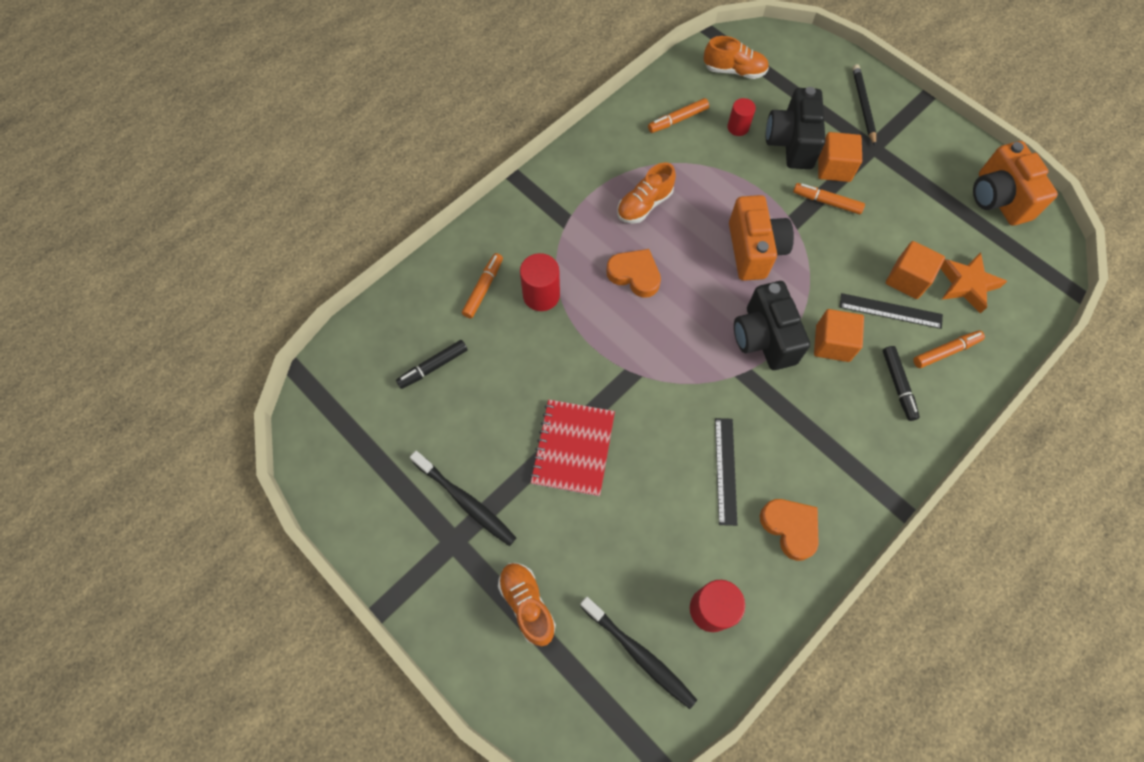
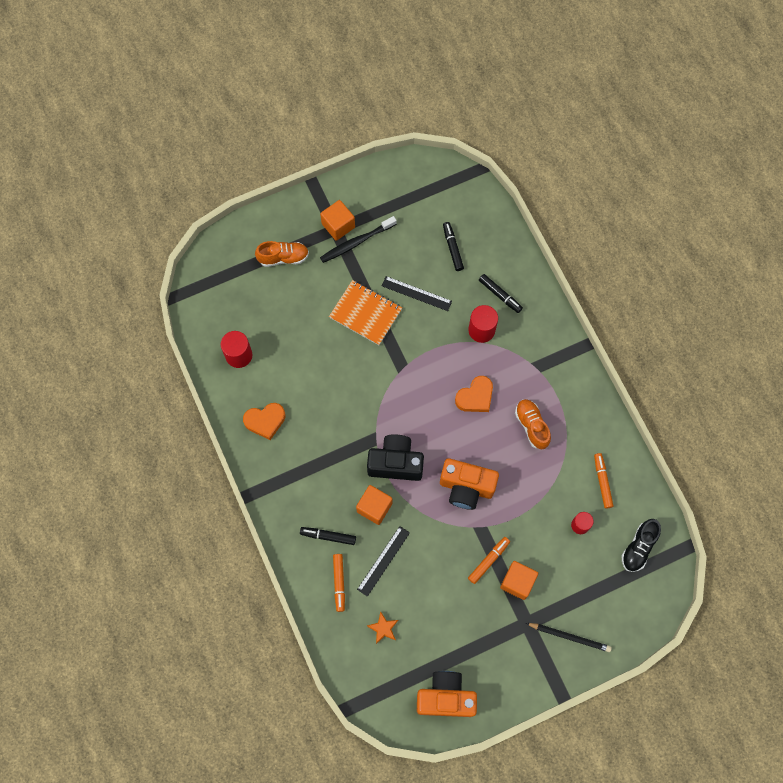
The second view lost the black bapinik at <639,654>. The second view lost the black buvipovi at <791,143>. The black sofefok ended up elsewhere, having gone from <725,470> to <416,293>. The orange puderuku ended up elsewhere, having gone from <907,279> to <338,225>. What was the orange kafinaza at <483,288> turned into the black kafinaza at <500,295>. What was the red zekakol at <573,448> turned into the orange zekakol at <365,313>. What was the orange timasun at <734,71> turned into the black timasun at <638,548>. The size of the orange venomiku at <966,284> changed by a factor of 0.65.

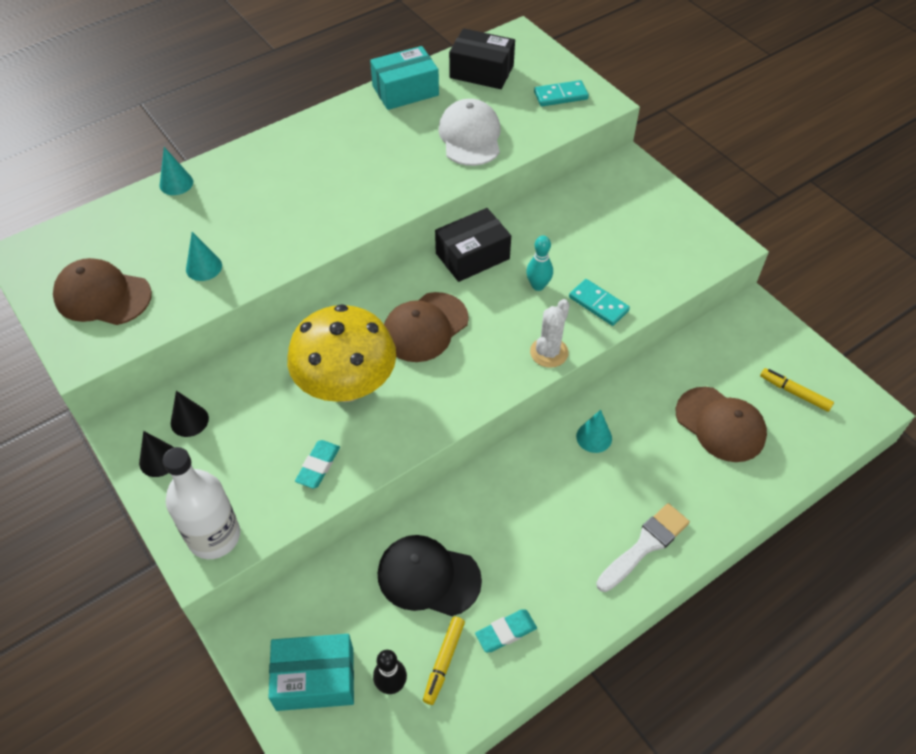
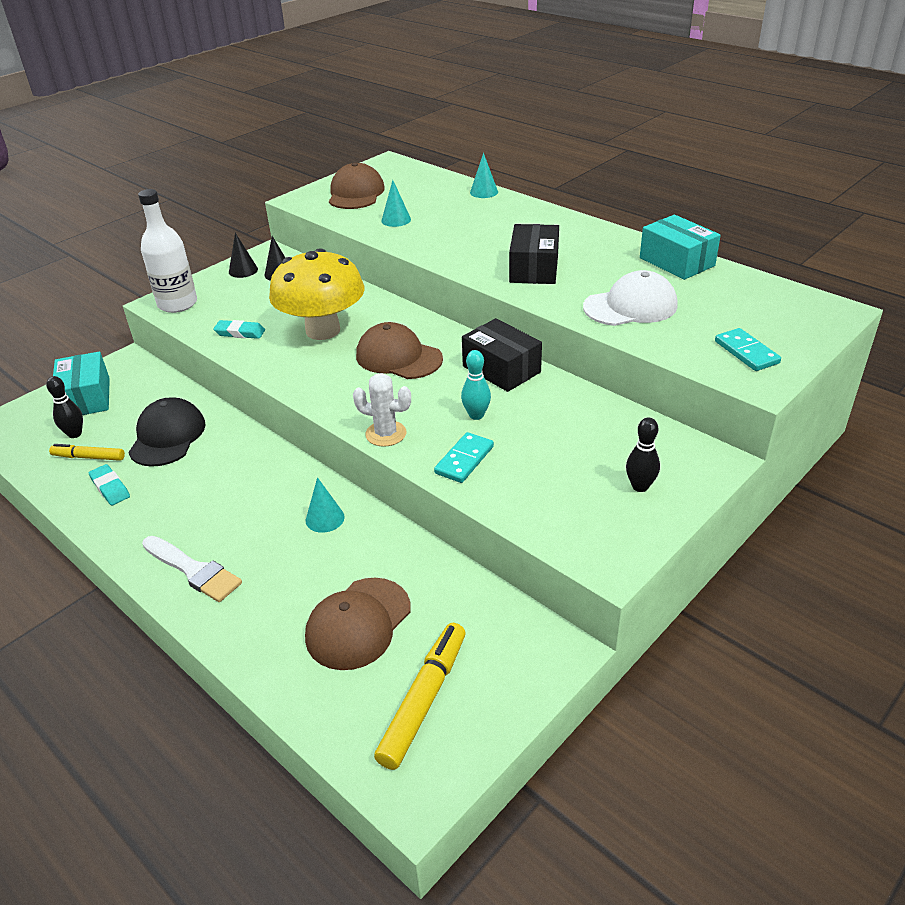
The second view gained the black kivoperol at <640,486>. The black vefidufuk ended up elsewhere, having gone from <481,72> to <534,269>. The size of the yellow kafinaza at <794,393> changed by a factor of 1.62.

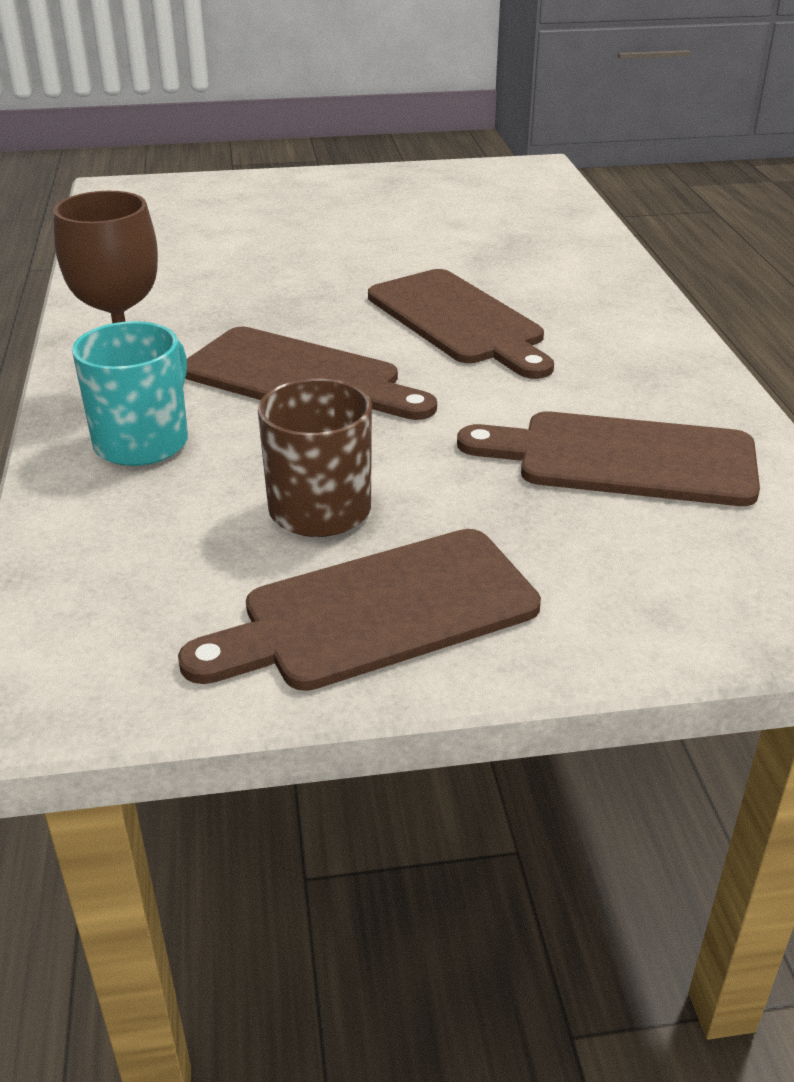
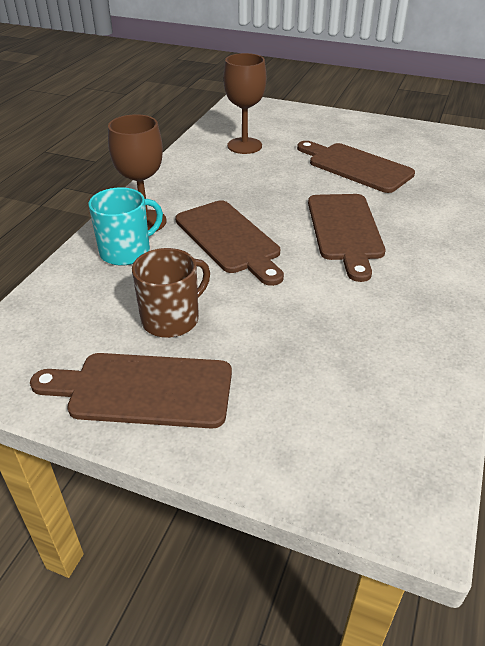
The second view gained the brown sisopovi at <244,146>. The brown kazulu ended up elsewhere, having gone from <624,459> to <356,166>.

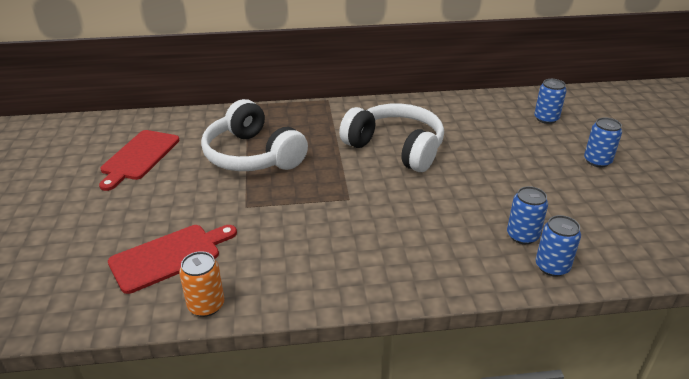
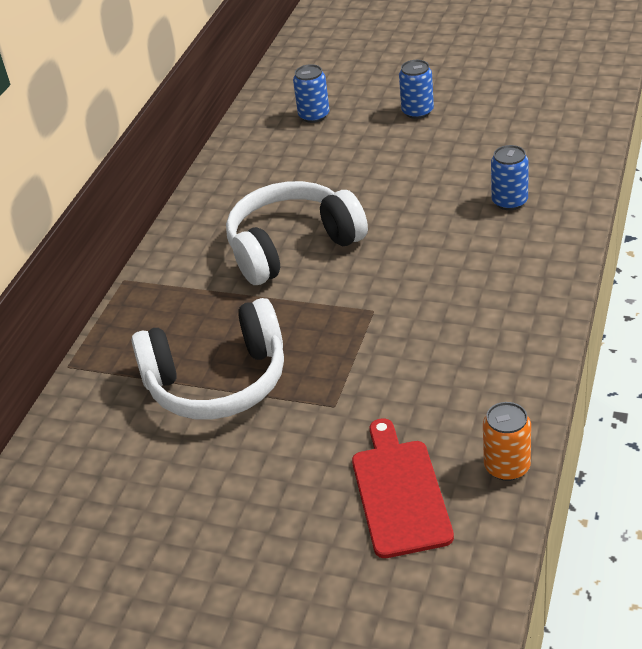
The second view lost the red kazulu at <139,157>. The second view lost the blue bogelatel at <552,267>.

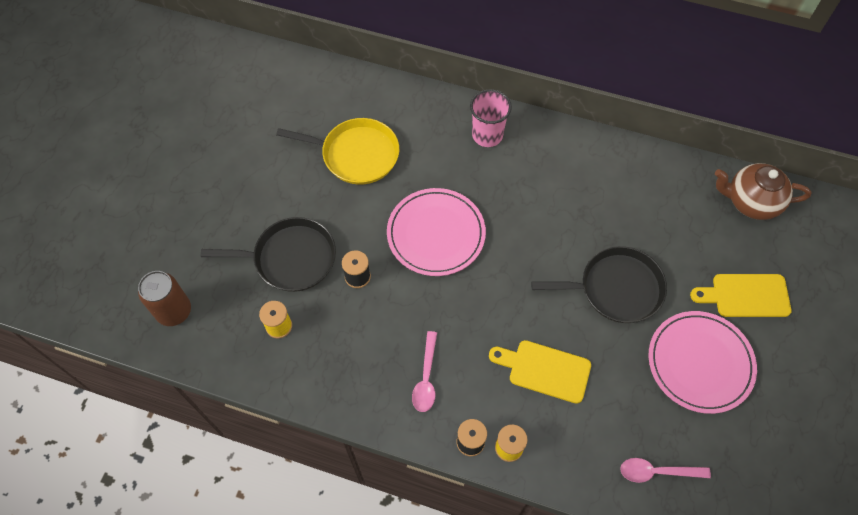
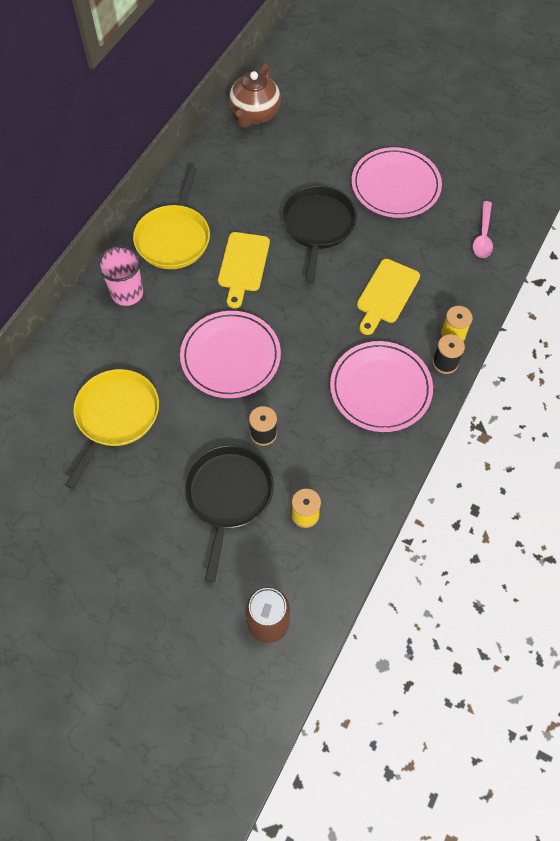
The second view gained the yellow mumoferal at <174,238>. The yellow kazulu ended up elsewhere, having gone from <746,296> to <243,265>. Where the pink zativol stood at <426,378>, the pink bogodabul came to stand at <380,388>.

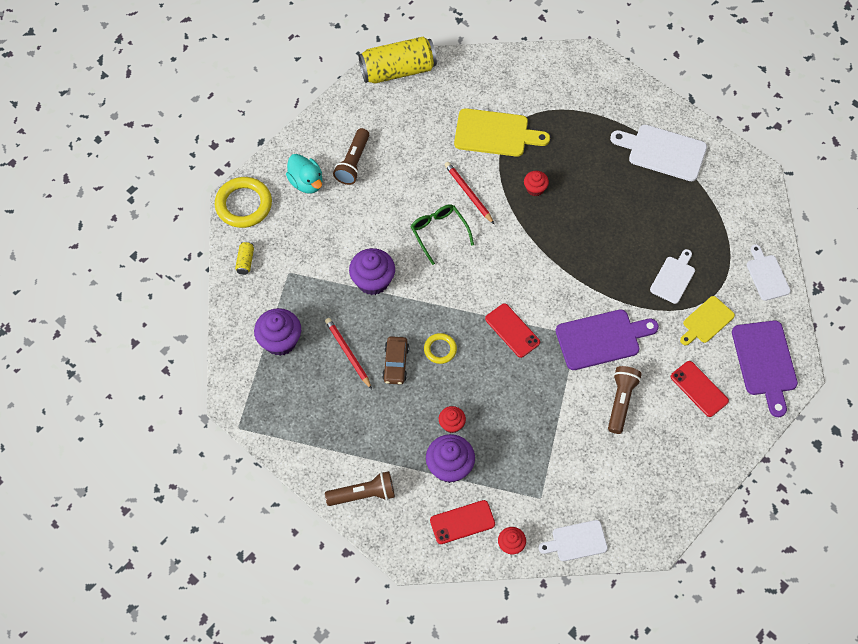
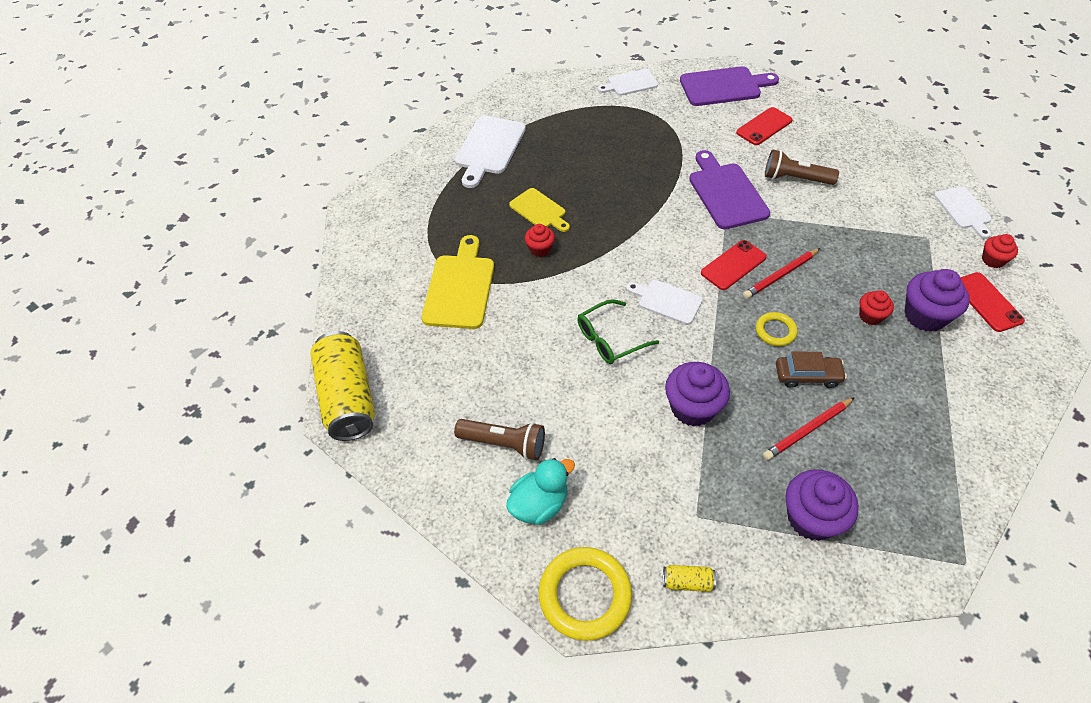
The second view lost the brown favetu at <363,494>. The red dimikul ended up elsewhere, having gone from <468,193> to <780,275>. The white kazulu ended up elsewhere, having gone from <673,278> to <667,301>. The yellow kazulu ended up elsewhere, having gone from <706,321> to <539,210>.

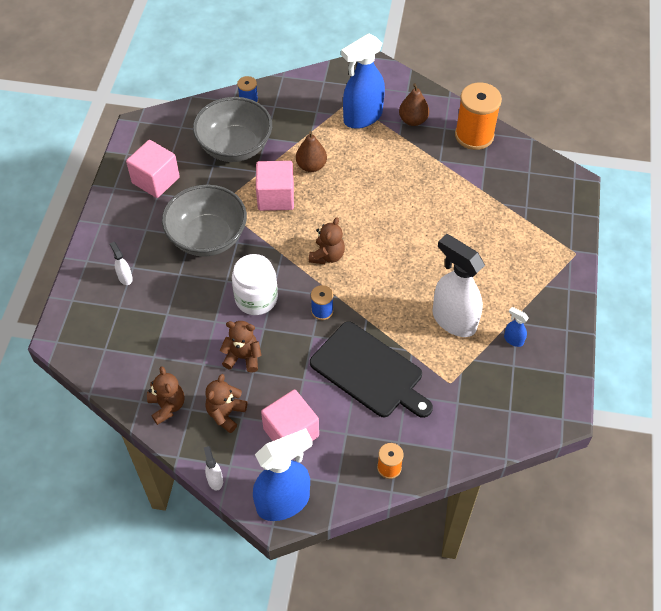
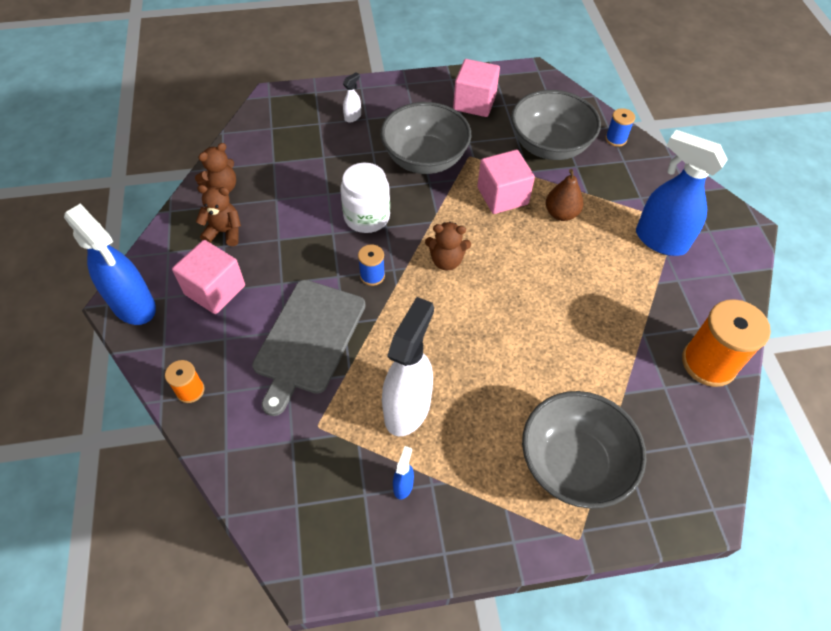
The second view lost the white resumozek at <215,480>. The second view lost the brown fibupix at <243,357>. The second view lost the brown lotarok at <413,120>. The second view gained the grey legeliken at <573,464>. What was the black kazulu at <369,371> turned into the grey kazulu at <308,340>.

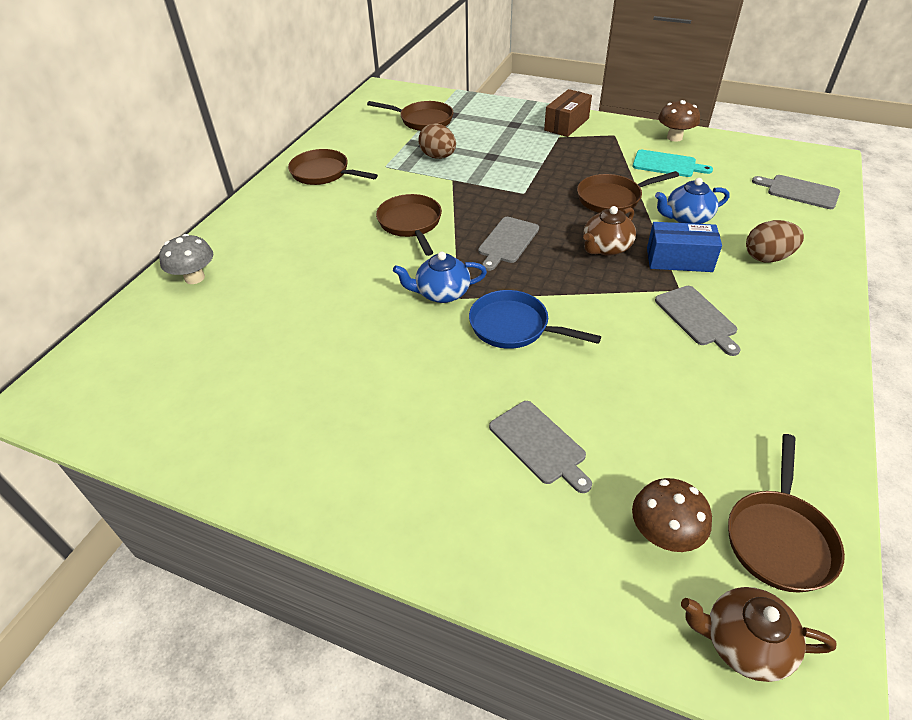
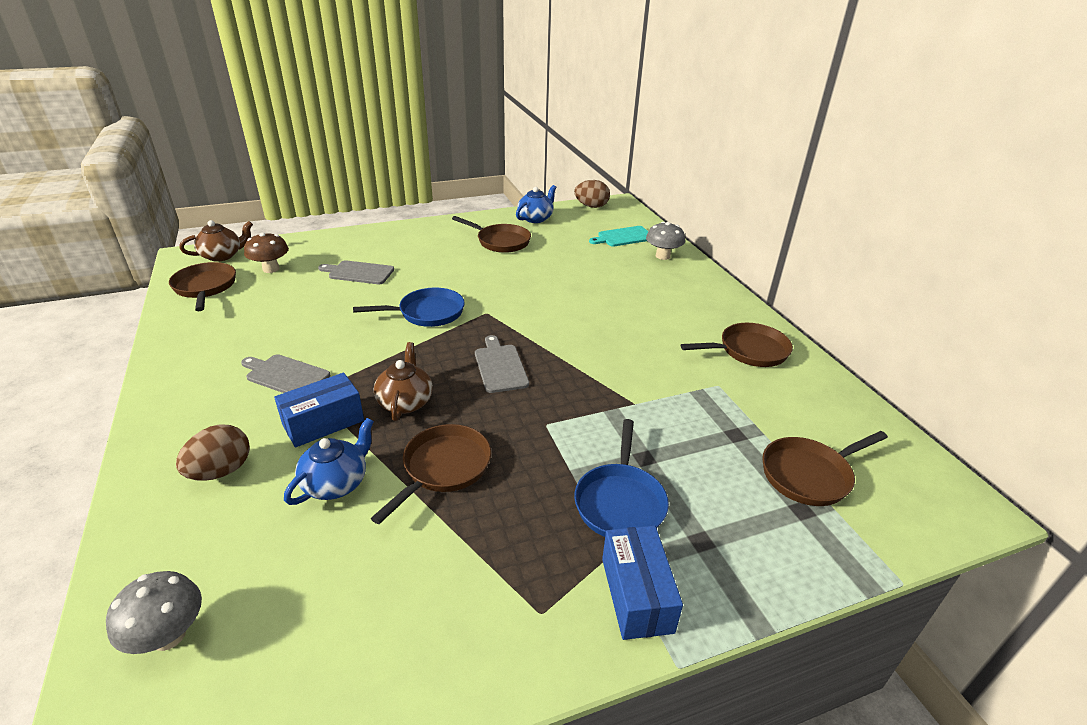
The second view lost the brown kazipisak at <674,137>. The second view gained the blue mumoferal at <620,502>. The brown mumoferal ended up elsewhere, having gone from <411,224> to <500,241>. The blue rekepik ended up elsewhere, having gone from <442,293> to <535,218>. The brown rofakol ended up elsewhere, having gone from <438,157> to <591,206>. The turquoise kazulu ended up elsewhere, having gone from <667,164> to <623,237>. Where the grey kazulu stood at <799,191>, the grey kazipisak came to stand at <168,635>. What was the brown vefidufuk at <566,124> turned into the blue vefidufuk at <636,594>.

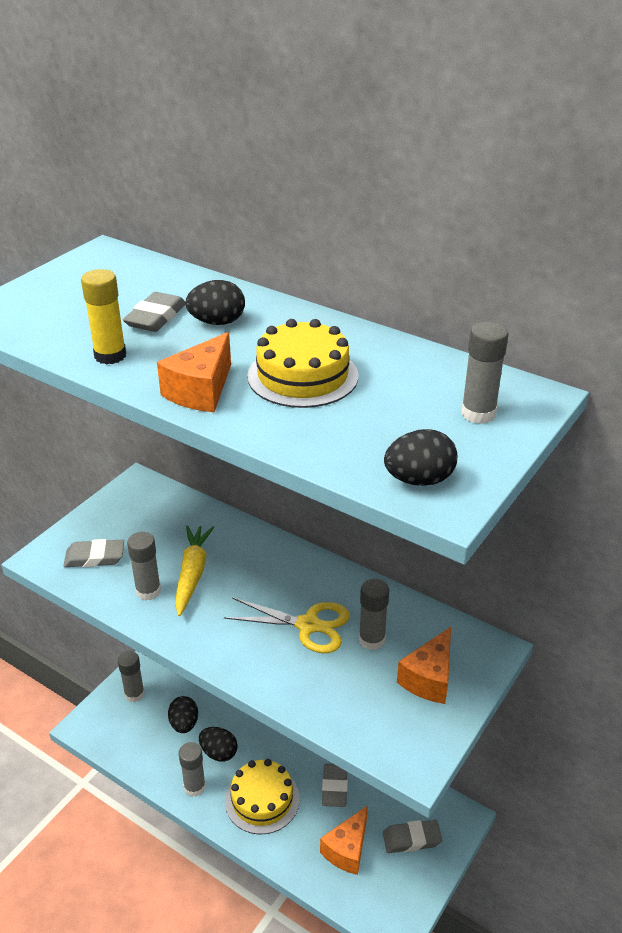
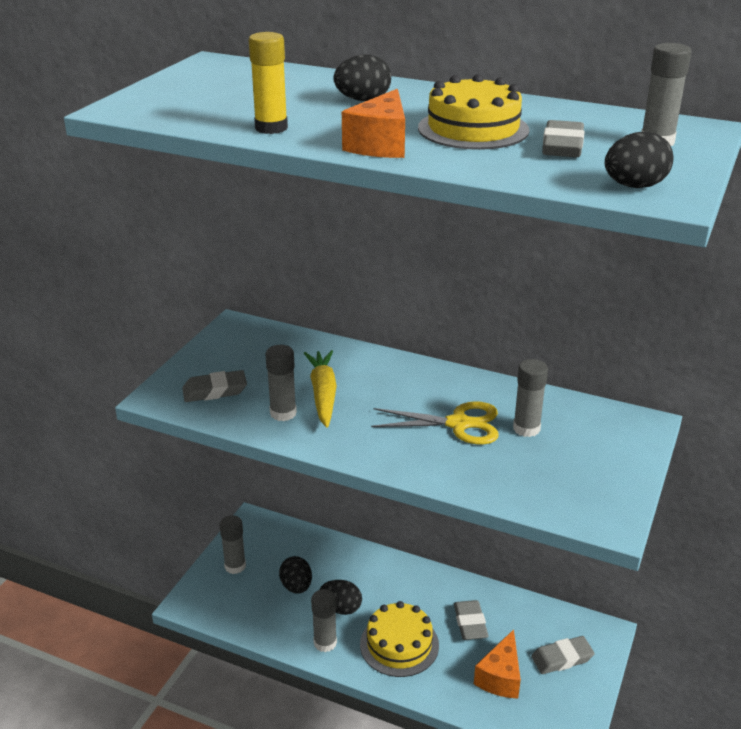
The second view lost the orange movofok at <429,678>. The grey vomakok ended up elsewhere, having gone from <156,317> to <562,146>.

